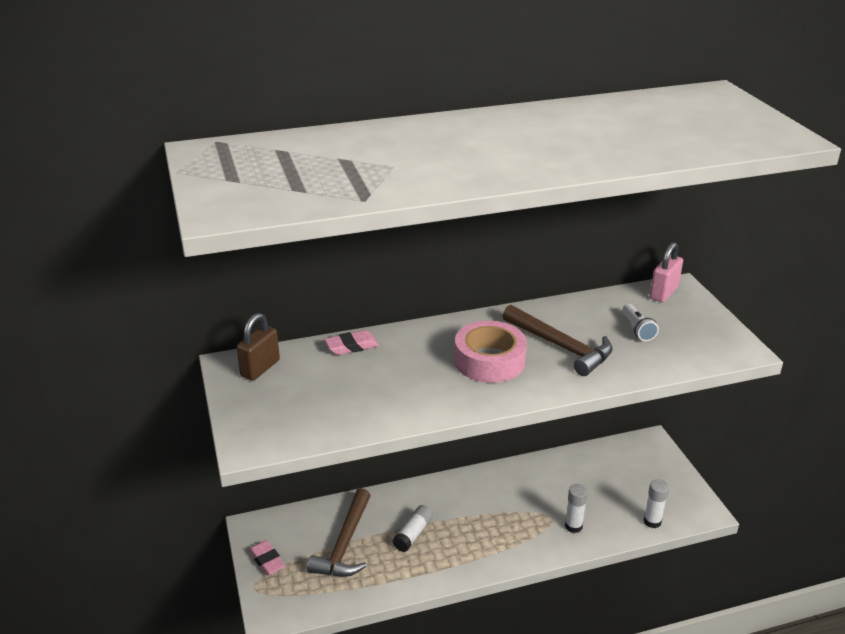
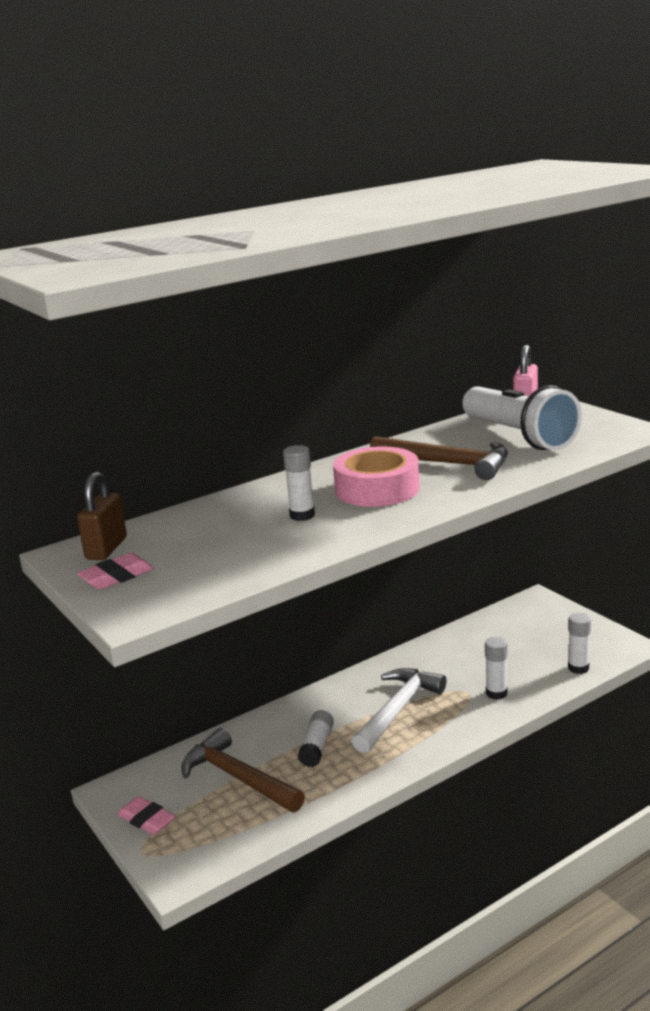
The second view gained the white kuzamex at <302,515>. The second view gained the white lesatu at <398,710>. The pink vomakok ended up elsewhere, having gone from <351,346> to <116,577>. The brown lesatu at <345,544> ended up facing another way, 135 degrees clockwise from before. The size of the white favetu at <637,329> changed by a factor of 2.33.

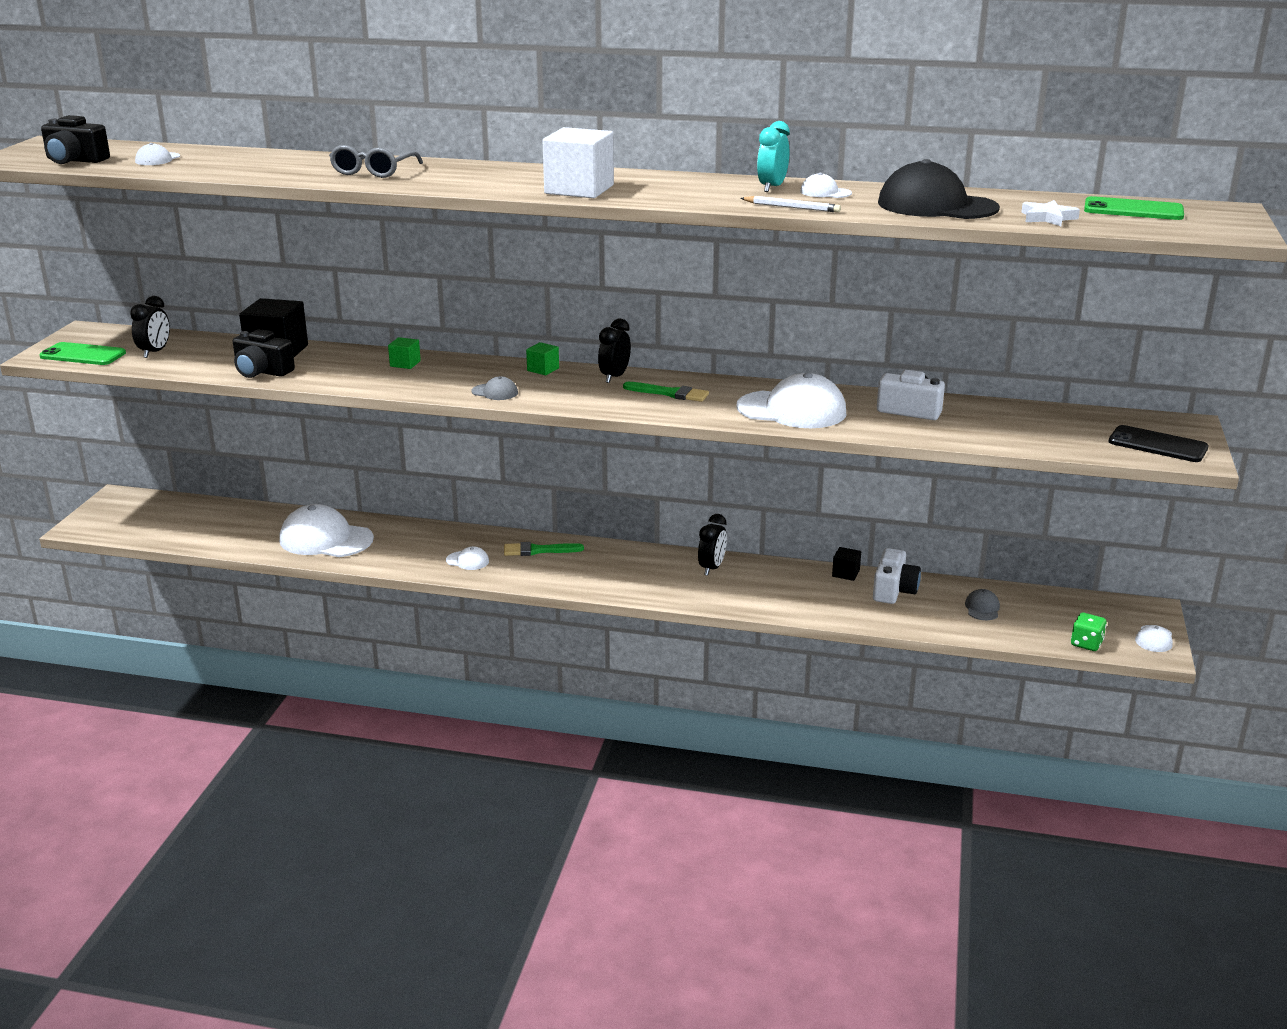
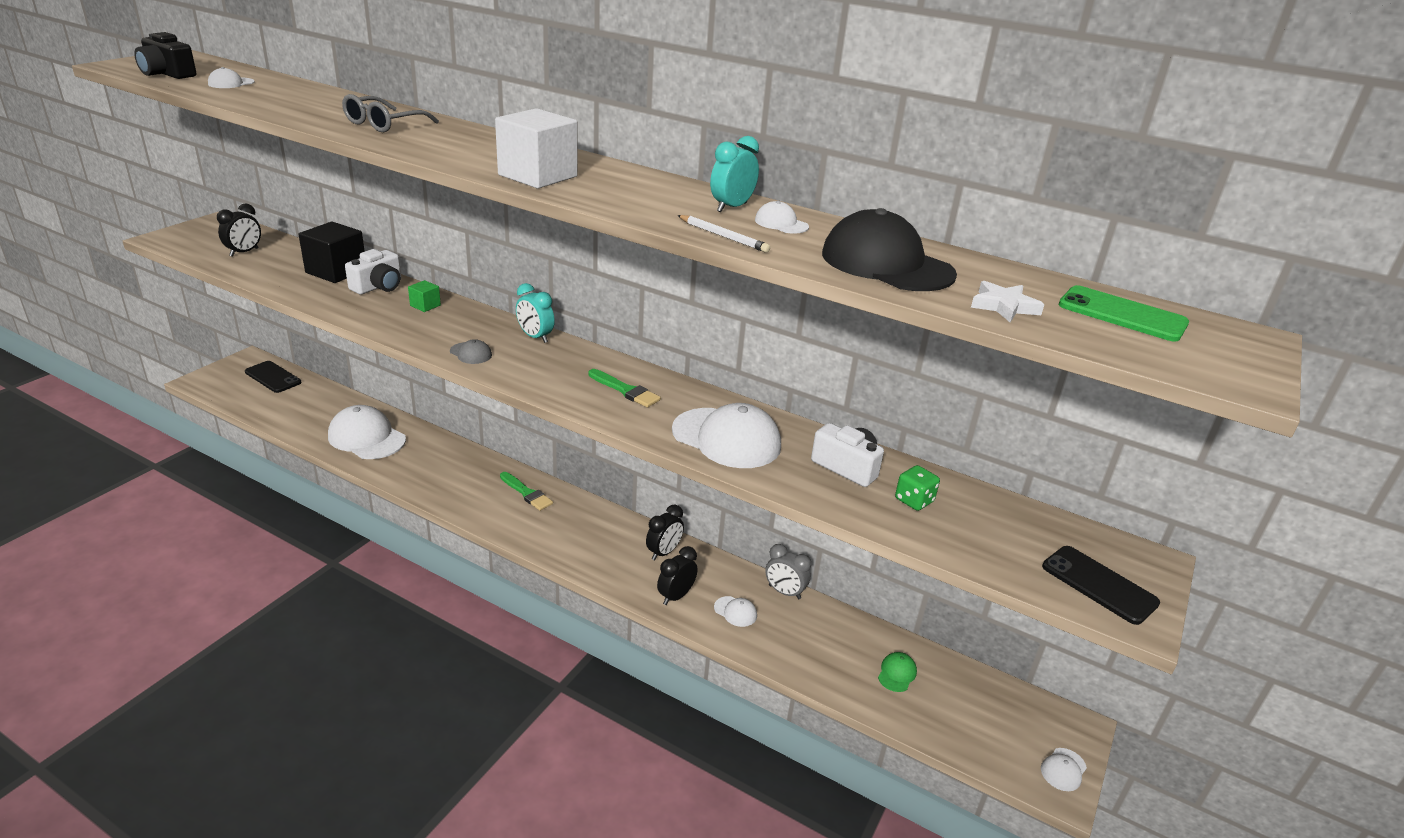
The second view lost the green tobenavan at <83,355>. The second view lost the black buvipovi at <262,371>. The second view gained the black tobenavan at <273,377>. The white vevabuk ended up elsewhere, having gone from <467,561> to <735,611>. The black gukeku ended up elsewhere, having gone from <614,377> to <676,596>. The white buvipovi ended up elsewhere, having gone from <893,590> to <378,286>. The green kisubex ended up elsewhere, having gone from <1086,644> to <914,500>. Where the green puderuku stood at <543,369>, the turquoise gukeku came to stand at <535,337>. Where the black puderuku stood at <845,573>, the grey gukeku came to stand at <784,592>. What was the grey vevabuk at <982,608> turned into the green vevabuk at <897,673>. The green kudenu at <538,550> ended up facing another way, 150 degrees counterclockwise from before.

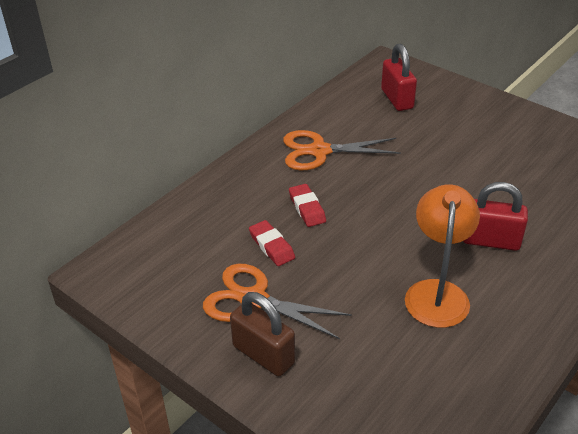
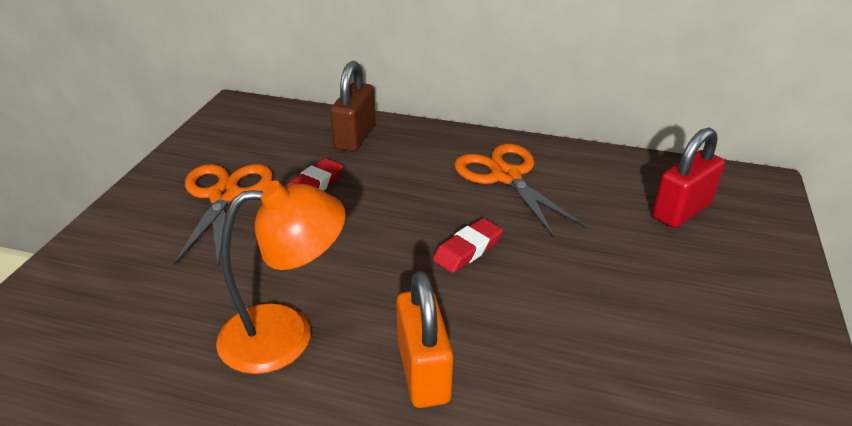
The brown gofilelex ended up elsewhere, having gone from <263,354> to <355,137>. The red vomakok ended up elsewhere, having gone from <307,208> to <468,250>. What was the red gofilelex at <491,241> turned into the orange gofilelex at <423,371>.

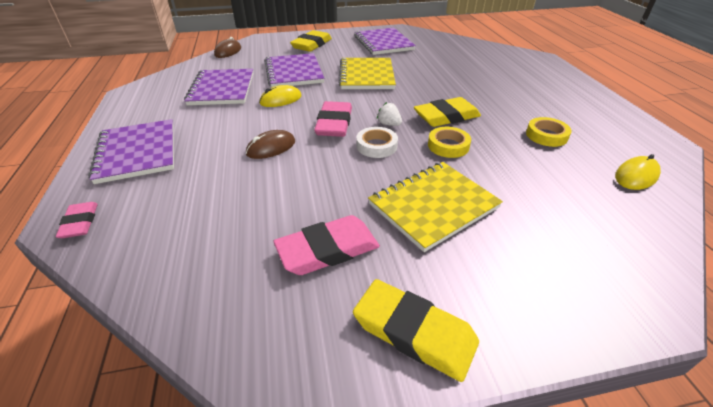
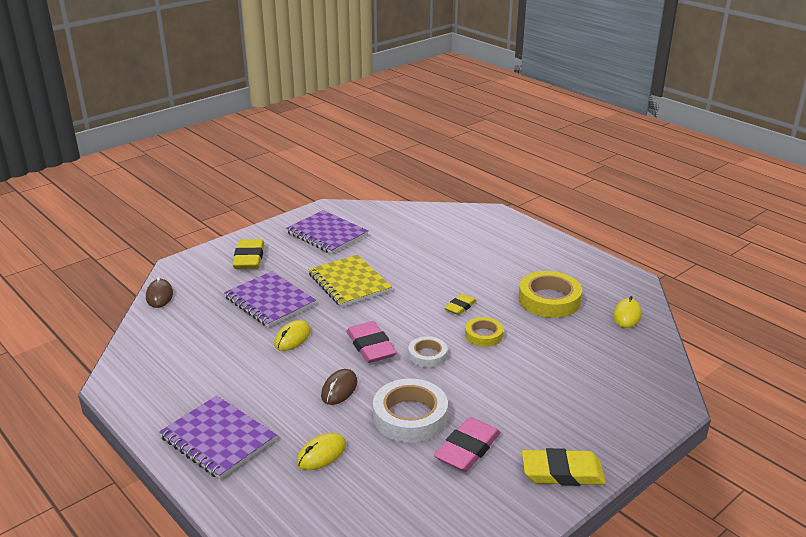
The second view lost the pink vomakok at <80,222>. The second view lost the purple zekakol at <222,89>. The second view lost the yellow zekakol at <433,206>. The second view lost the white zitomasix at <389,124>. The second view gained the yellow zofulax at <321,454>. The second view gained the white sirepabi at <410,416>. The size of the yellow vomakok at <446,116> changed by a factor of 0.59. The size of the yellow sirepabi at <546,135> changed by a factor of 1.74.

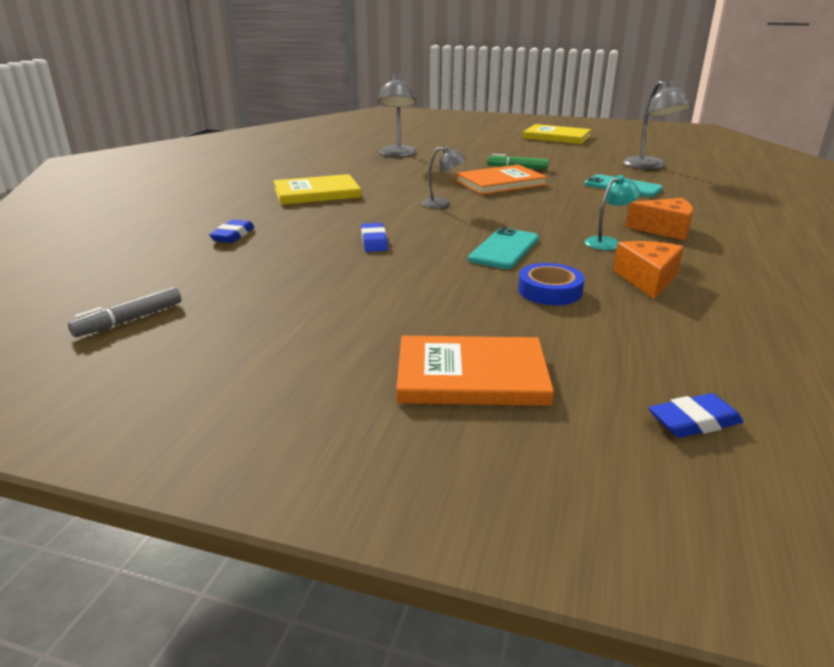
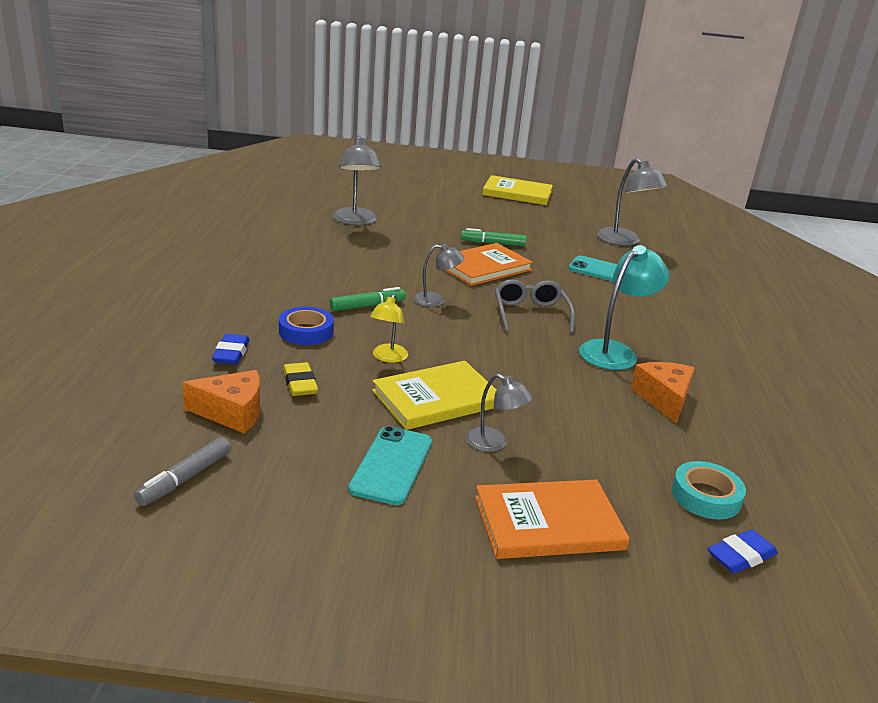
The second view gained the yellow vomakok at <300,383>. The second view gained the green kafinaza at <367,306>. The second view gained the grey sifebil at <494,443>. The second view gained the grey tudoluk at <530,314>. The second view gained the turquoise sirepabi at <706,496>. The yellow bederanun ended up elsewhere, having gone from <317,193> to <437,398>. The turquoise tobenavan ended up elsewhere, having gone from <504,249> to <391,465>. The blue sirepabi ended up elsewhere, having gone from <549,291> to <306,331>. The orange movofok ended up elsewhere, having gone from <664,229> to <232,412>. Where the blue vomakok stood at <374,241>, the yellow sifebil came to stand at <387,357>. The size of the turquoise sifebil at <607,242> changed by a factor of 1.70.

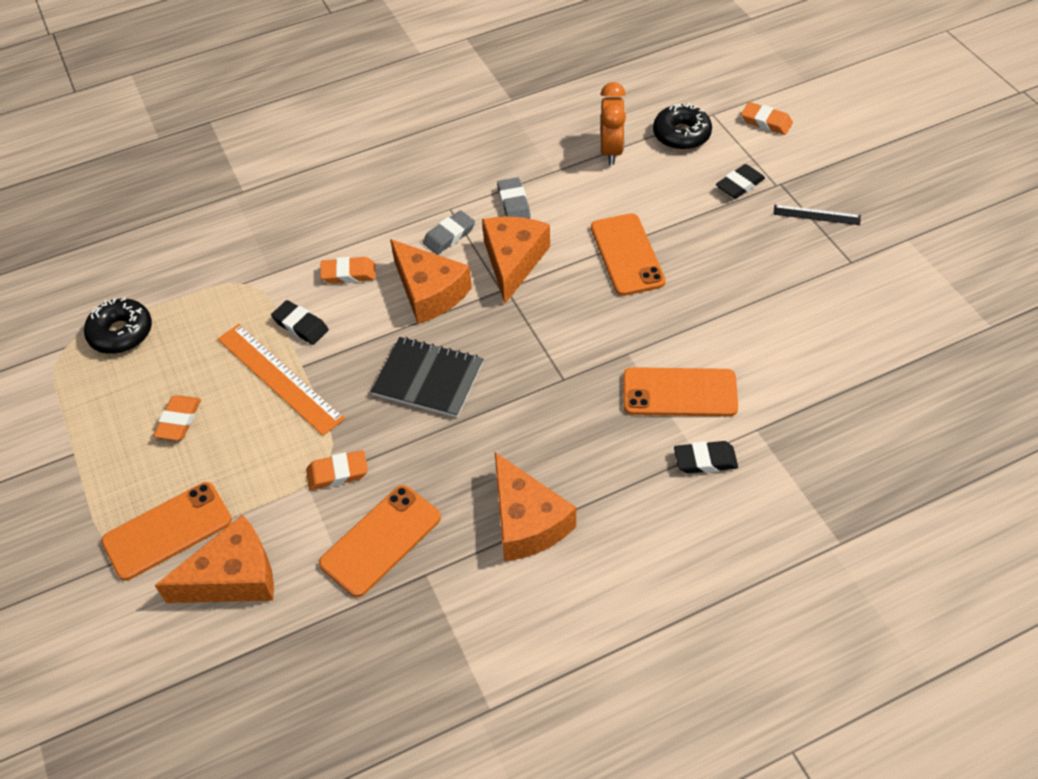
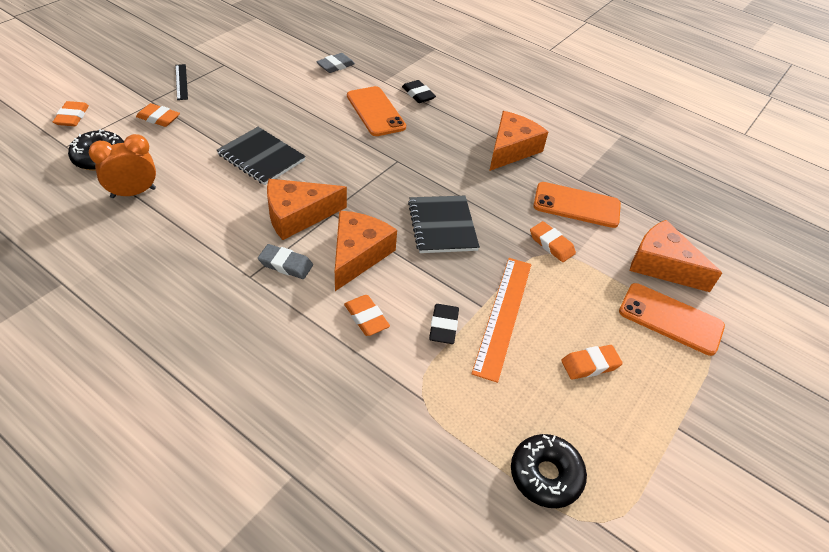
The grey vomakok ended up elsewhere, having gone from <513,203> to <335,66>. Where the orange tobenavan stood at <627,255>, the black zekakol came to stand at <261,157>. What was the black vomakok at <739,185> turned into the orange vomakok at <158,118>.

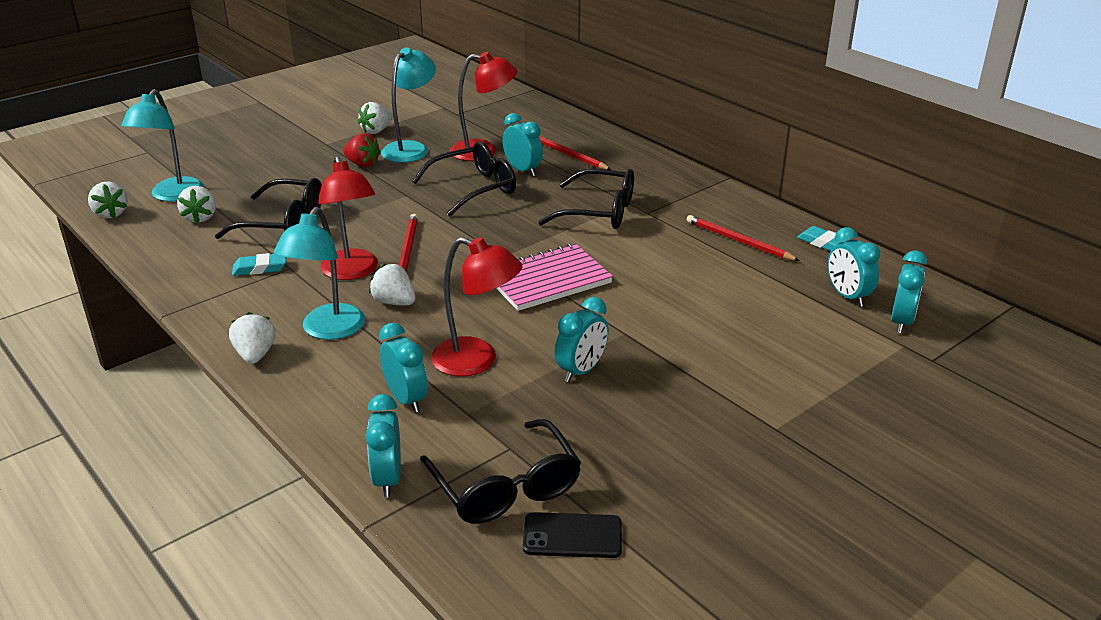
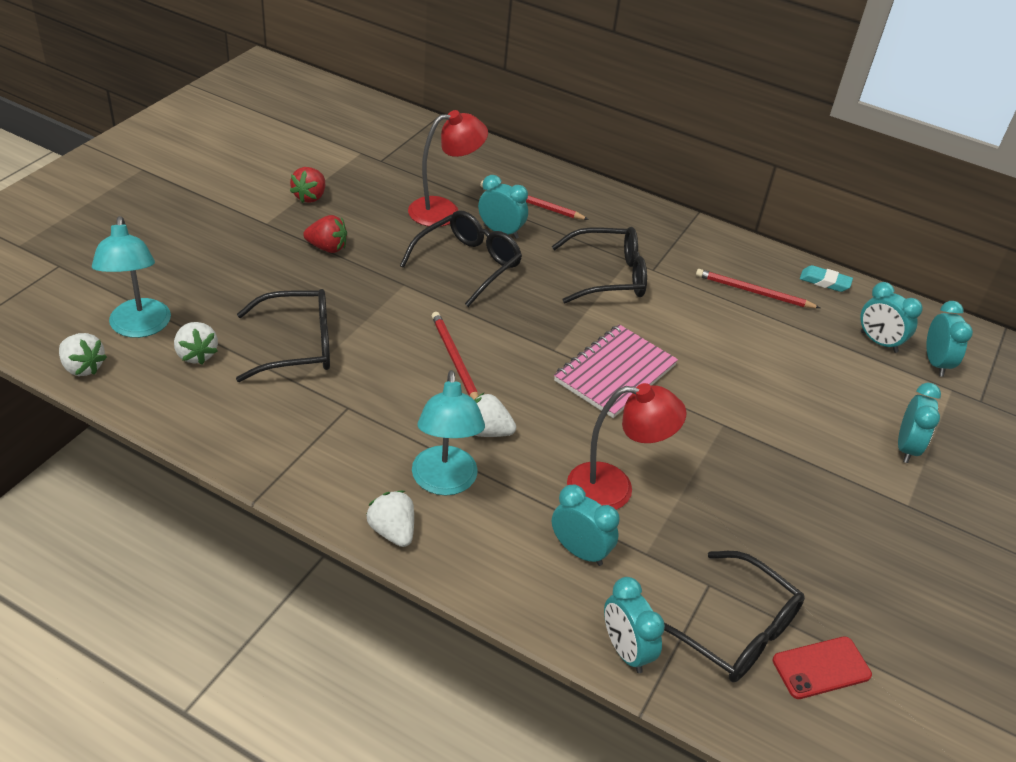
The second view lost the turquoise vomakok at <260,268>. The second view lost the red sifebil at <352,272>. The second view lost the turquoise sifebil at <411,148>. The turquoise gukeku ended up elsewhere, having gone from <581,371> to <906,448>. What was the white zitomasix at <376,131> turned into the red zitomasix at <310,197>. What was the black tobenavan at <572,536> turned into the red tobenavan at <821,668>.

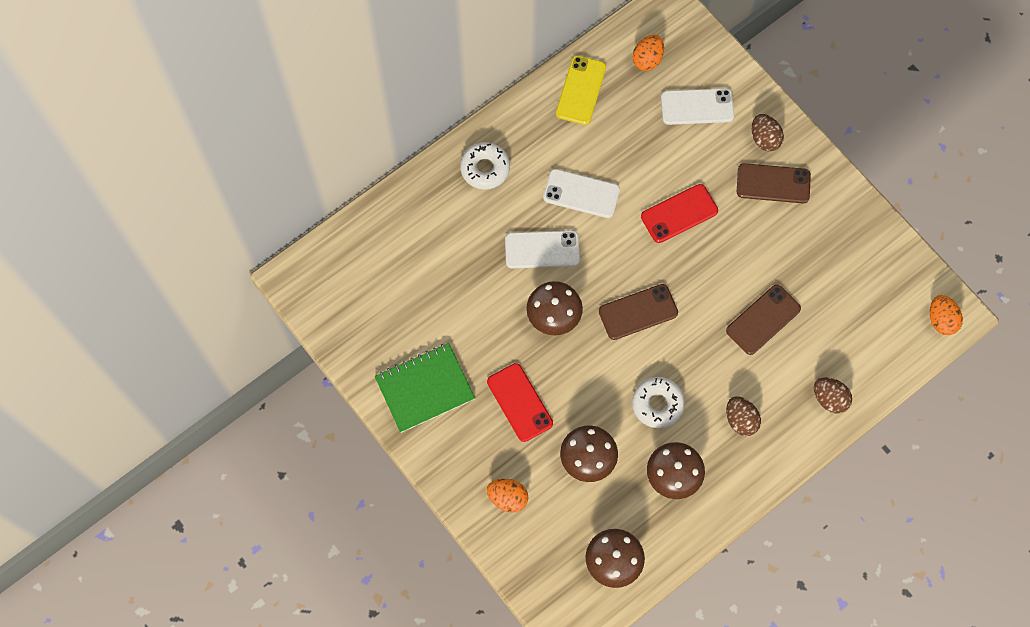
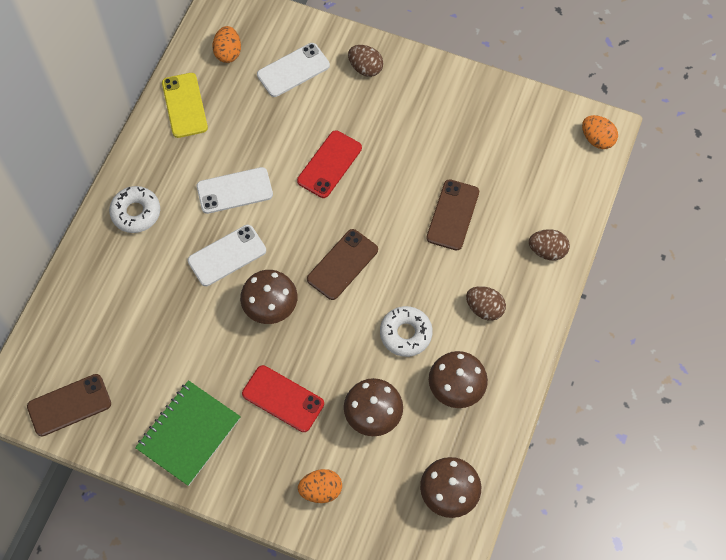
The brown tobenavan ended up elsewhere, having gone from <773,184> to <69,405>.

